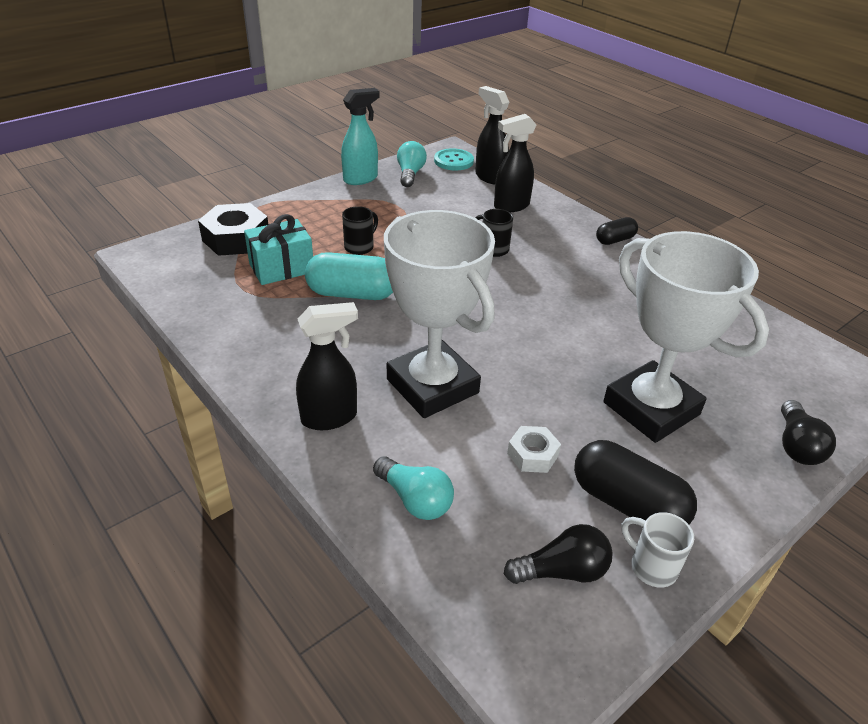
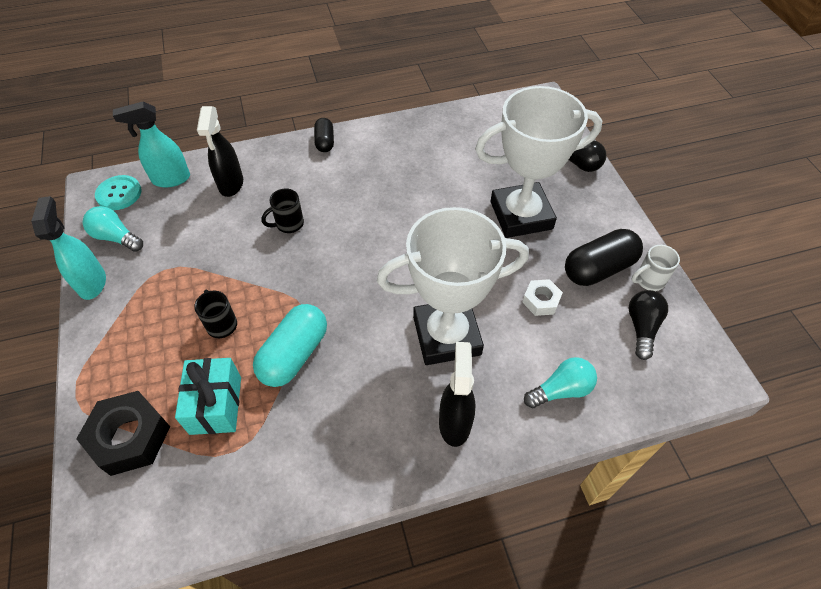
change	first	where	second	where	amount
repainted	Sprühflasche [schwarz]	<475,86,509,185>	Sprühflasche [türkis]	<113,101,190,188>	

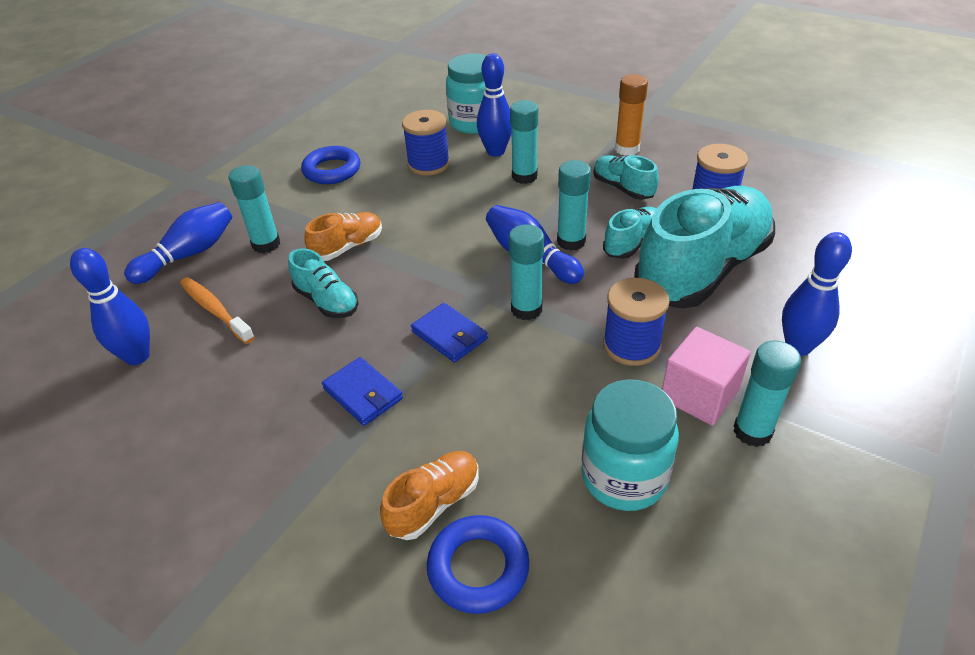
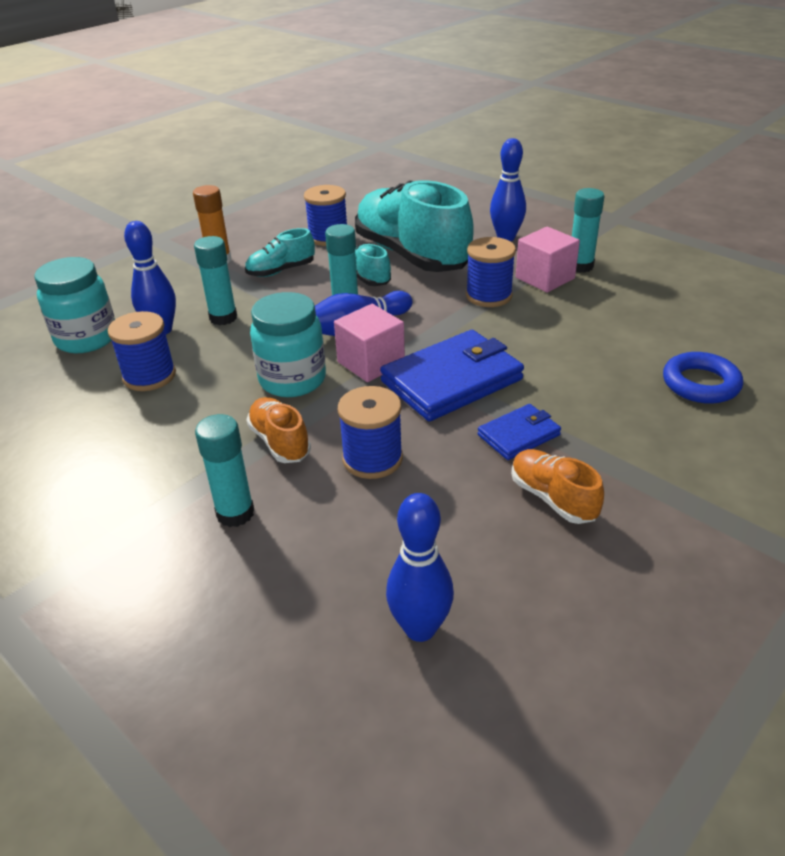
change	first	where	second	where	amount
gone	Bowlingkegel [blau]	<124,202,232,284>			
gone	Zahnbürste [orange]	<180,277,255,344>			
swapped	Schuh [türkis]	<288,248,358,318>	Garnrolle [blau]	<338,386,403,479>	
gone	Ring [blau]	<301,146,360,184>			
shifted	Schuh [orange]	<380,451,479,540>		<511,449,604,524>	
scaled	Geldbörse [blau]	<411,303,488,363>		<380,330,524,421>	x1.89
gone	Klebestift [türkis]	<509,224,544,320>			
shifted	Einmachglas [türkis]	<581,379,679,511>		<250,292,326,397>	
new			Kubus [rosa]	<334,304,405,382>	

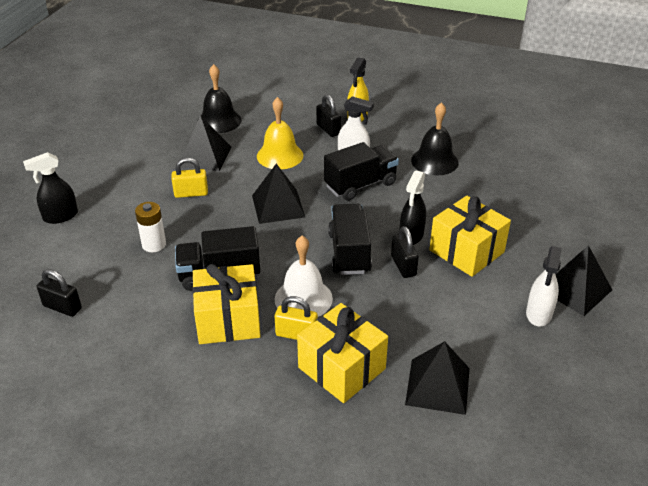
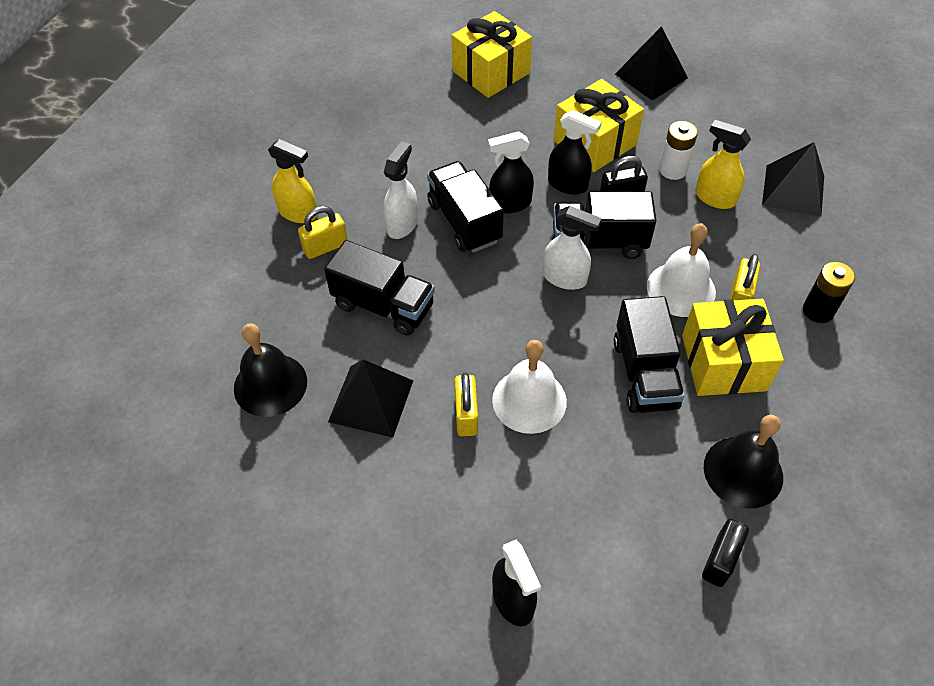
change	first	where	second	where	amount
shifted	Batterie [weiß]	<135,202,166,252>		<659,121,698,180>	
gone	Pyramide [schwarz]	<252,164,305,224>			
swapped	Glocke [gelb]	<257,97,303,170>	Lastwagen [schwarz]	<324,240,435,336>	
shifted	Geschenk [gelb]	<297,303,388,403>		<452,11,532,98>	
repainted	Vorhängeschloss [schwarz]	<316,94,341,137>	Vorhängeschloss [gelb]	<298,206,348,259>	
shifted	Glocke [schwarz]	<411,102,459,175>		<704,415,783,508>	
shifted	Sprühflasche [weiß]	<526,246,562,327>		<543,206,602,290>	
new			Sprühflasche [schwarz]	<488,131,534,214>	
new			Glocke [weiß]	<492,340,567,434>	
new			Sprühflasche [gelb]	<696,120,751,209>	
new			Batterie [schwarz]	<803,262,855,323>	

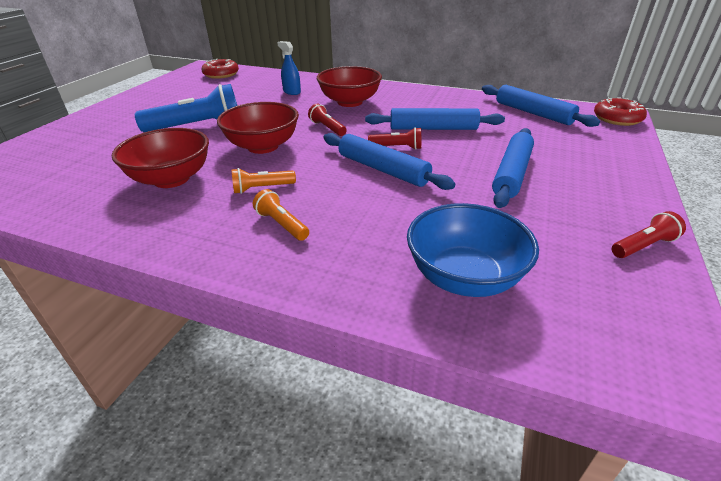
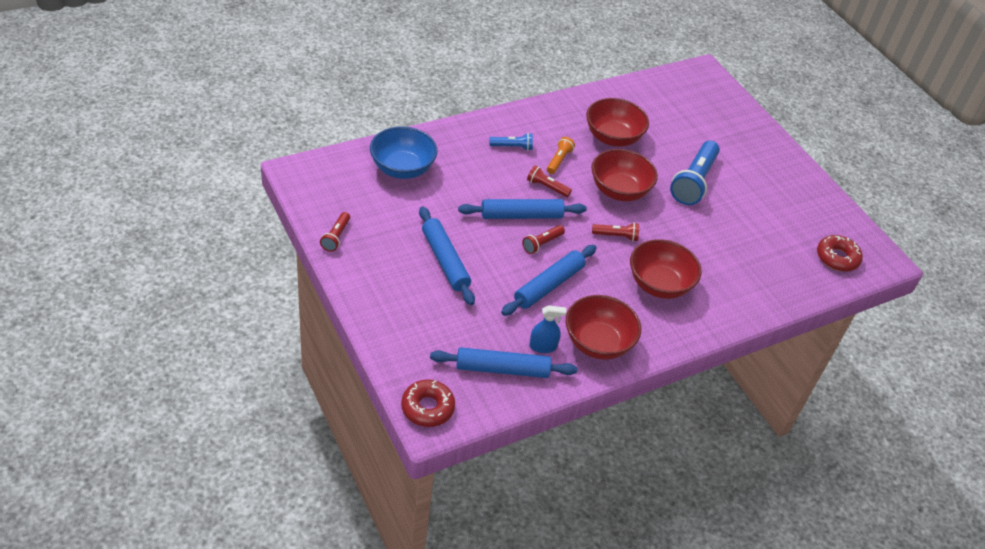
change	first	where	second	where	amount
repainted	Taschenlampe [orange]	<253,189,309,241>	Taschenlampe [blau]	<489,133,533,151>	
shifted	Sprühflasche [blau]	<277,41,301,95>		<529,305,566,353>	
new			Taschenlampe [rot]	<527,165,572,197>	
new			Schüssel [rot]	<566,295,641,360>	

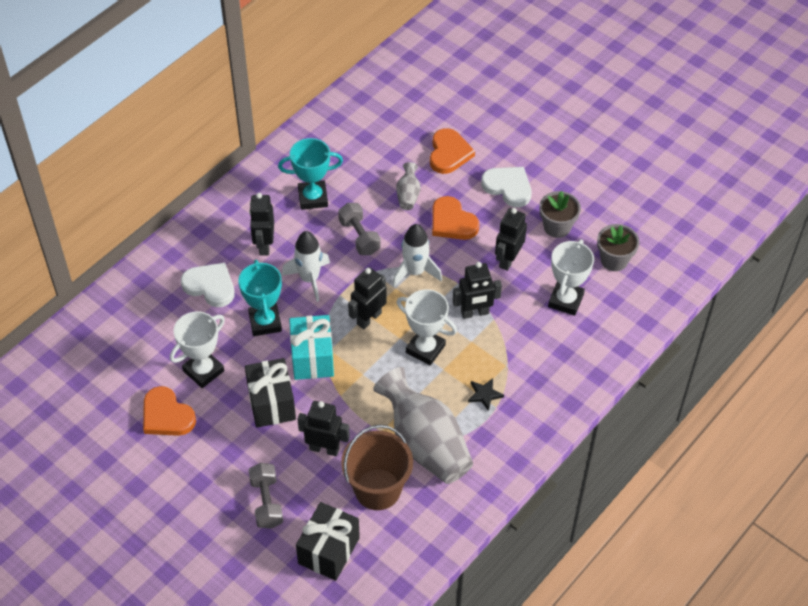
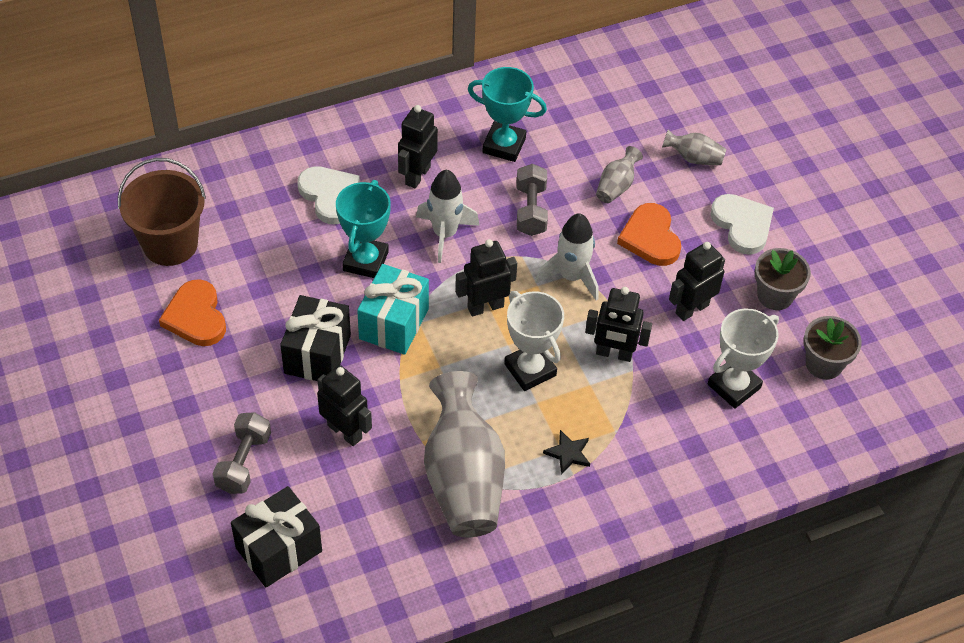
change	first	where	second	where	amount
gone	Pokal [weiß]	<170,312,225,388>			
shifted	Eimer [braun]	<341,425,413,510>		<118,158,206,266>	
swapped	Herz [orange]	<430,128,475,174>	Vase [grau]	<662,130,726,165>	

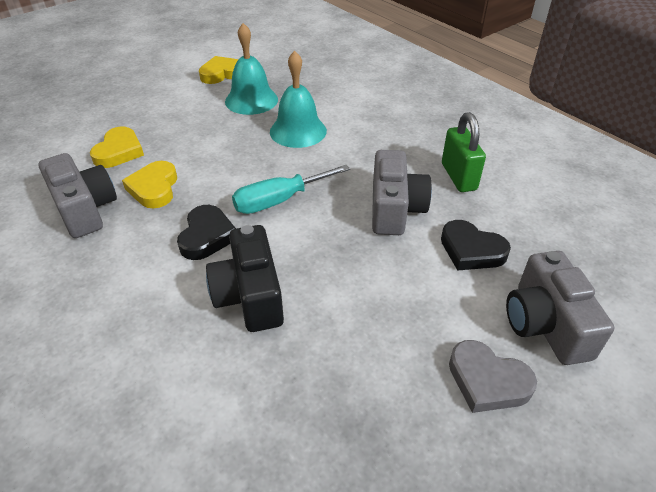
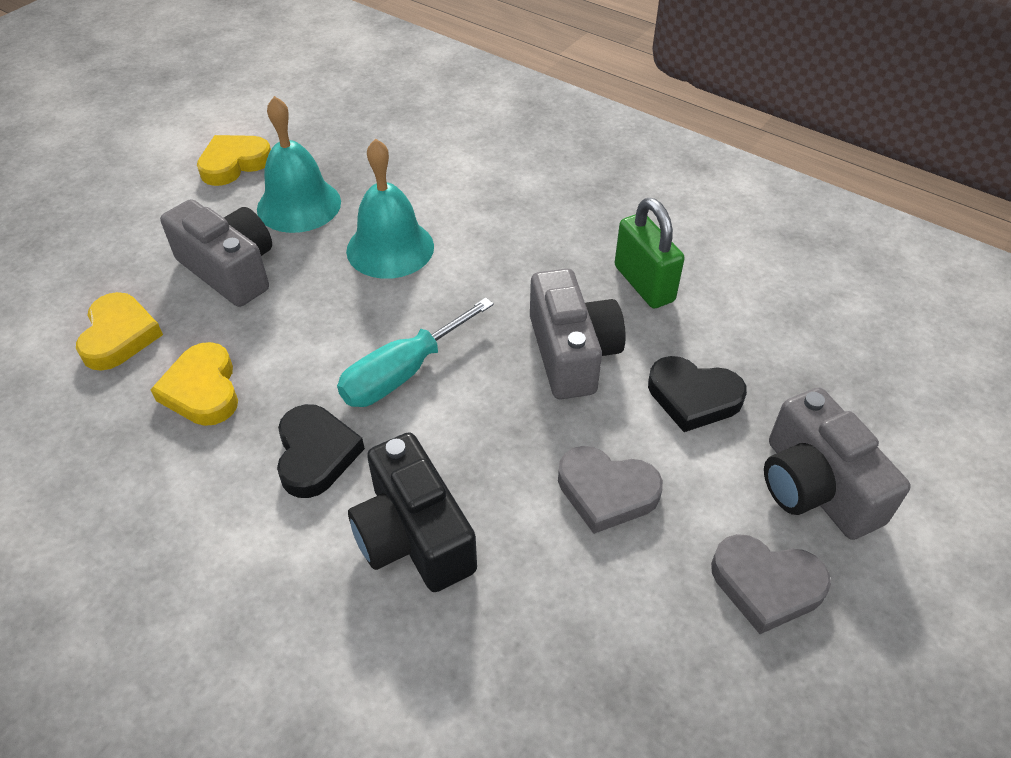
change	first	where	second	where	amount
shifted	Kamera [grau]	<38,153,117,238>		<160,199,272,307>	
new			Herz [grau]	<558,446,663,534>	

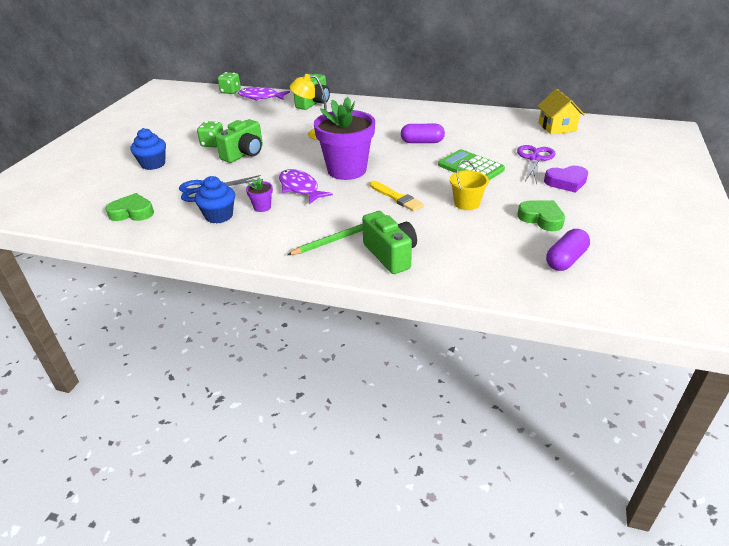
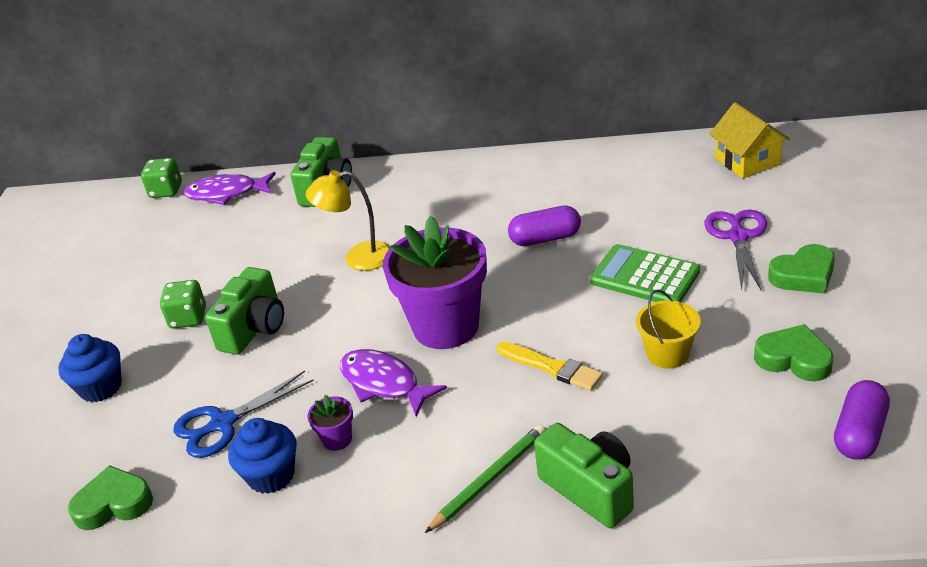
change	first	where	second	where	amount
repainted	Herz [lila]	<544,166,588,193>	Herz [grün]	<768,244,835,294>	

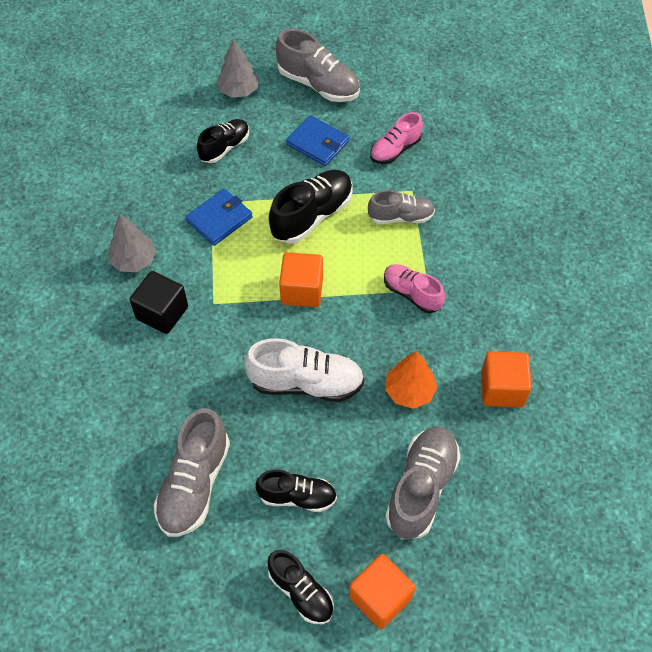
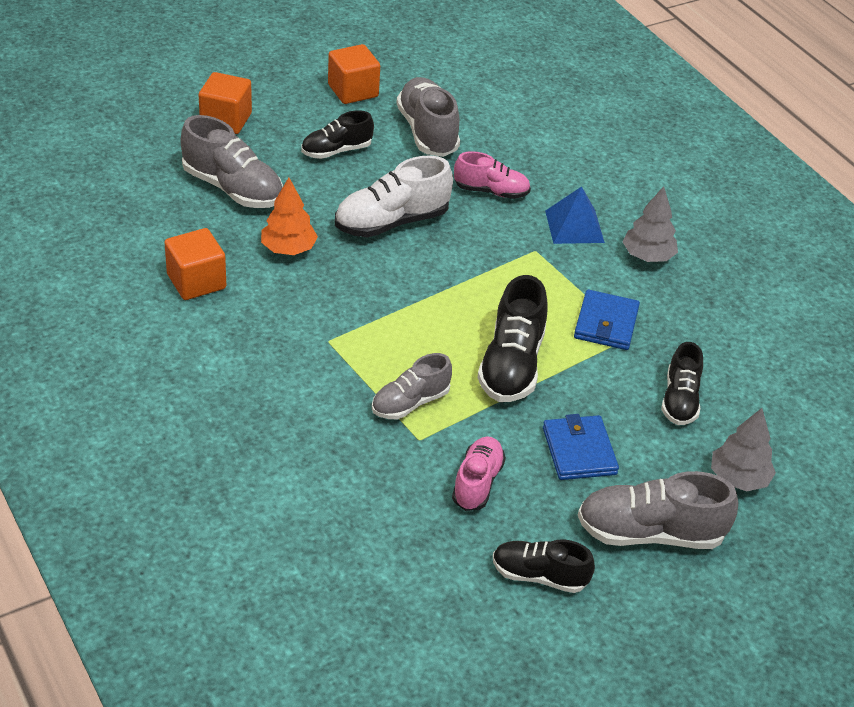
change	first	where	second	where	amount
swapped	Kubus [schwarz]	<129,271,188,334>	Pyramide [blau]	<545,186,605,244>	
shifted	Schuh [schwarz]	<267,550,334,624>		<493,540,595,593>	
shifted	Kubus [orange]	<279,252,323,307>		<328,44,380,104>	
rotated	Geldbörse [blau]	<286,115,349,166>		<543,414,619,480>	75 degrees clockwise
shifted	Schuh [rosa]	<384,264,445,313>		<454,151,531,199>	
rotated	Schuh [grau]	<385,426,461,540>		<181,115,283,208>	45 degrees counterclockwise

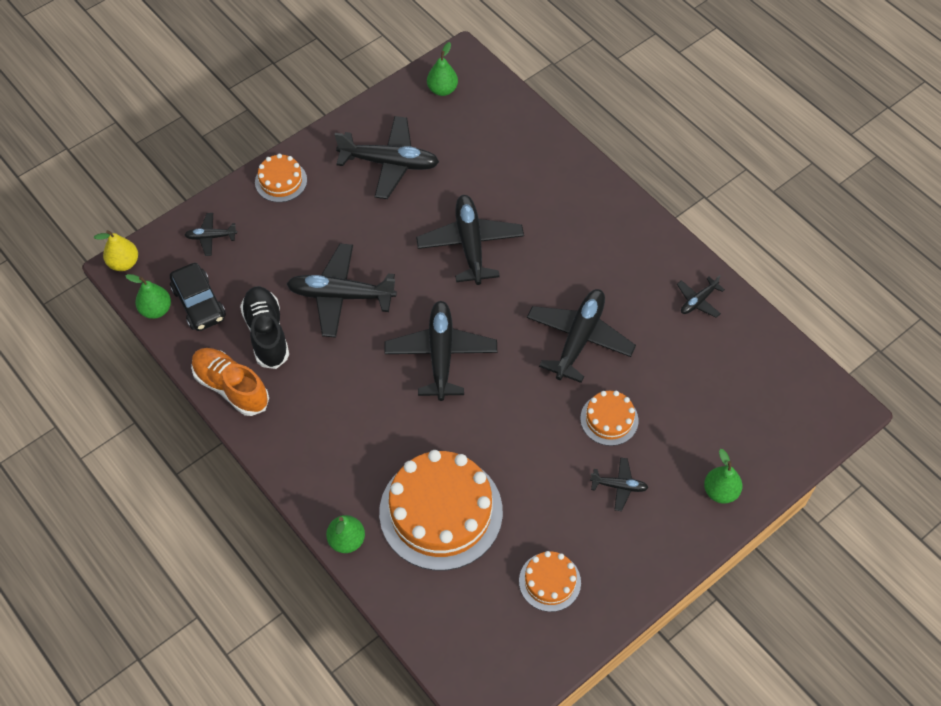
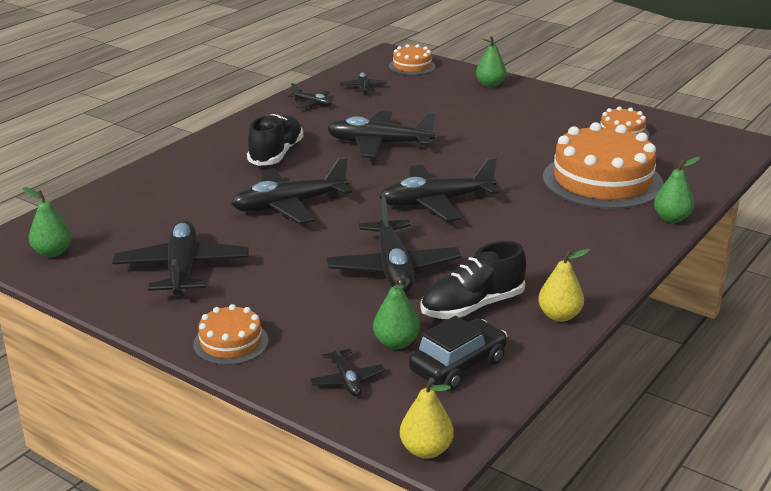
change	first	where	second	where	amount
shifted	Birne [grün]	<126,274,171,319>		<373,277,420,349>	
swapped	Schuh [orange]	<191,348,269,416>	Birne [gelb]	<538,249,590,322>	
shifted	Kuchen [orange]	<580,391,639,446>		<389,44,435,75>	
shifted	Flugzeug [schwarz]	<590,457,649,511>		<340,72,387,95>	
new			Schuh [schwarz]	<247,114,303,166>	

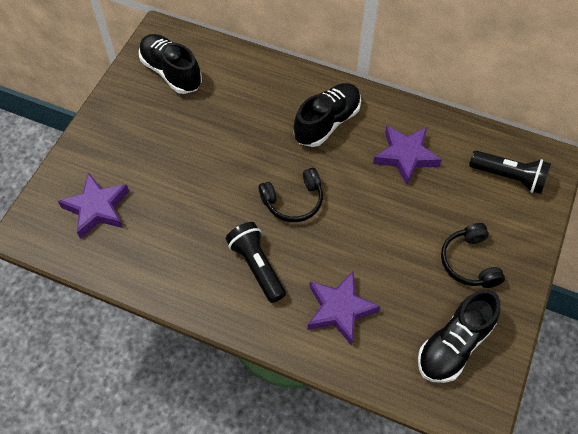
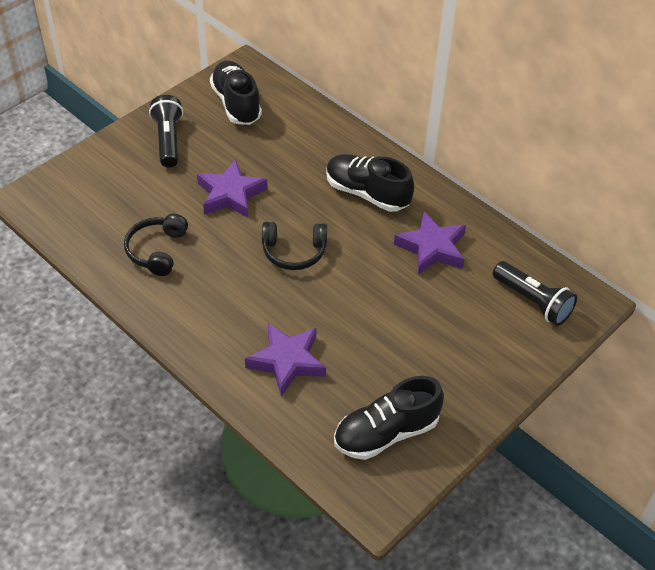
change	first	where	second	where	amount
shifted	Stern [lila]	<58,173,129,239>		<197,159,267,218>	
shifted	Taschenlampe [schwarz]	<226,222,286,303>		<149,95,183,167>	
rotated	Schuh [schwarz]	<294,83,361,147>		<326,154,414,212>	120 degrees counterclockwise
shifted	Kopfhörer [schwarz]	<441,223,505,288>		<124,214,188,276>	

